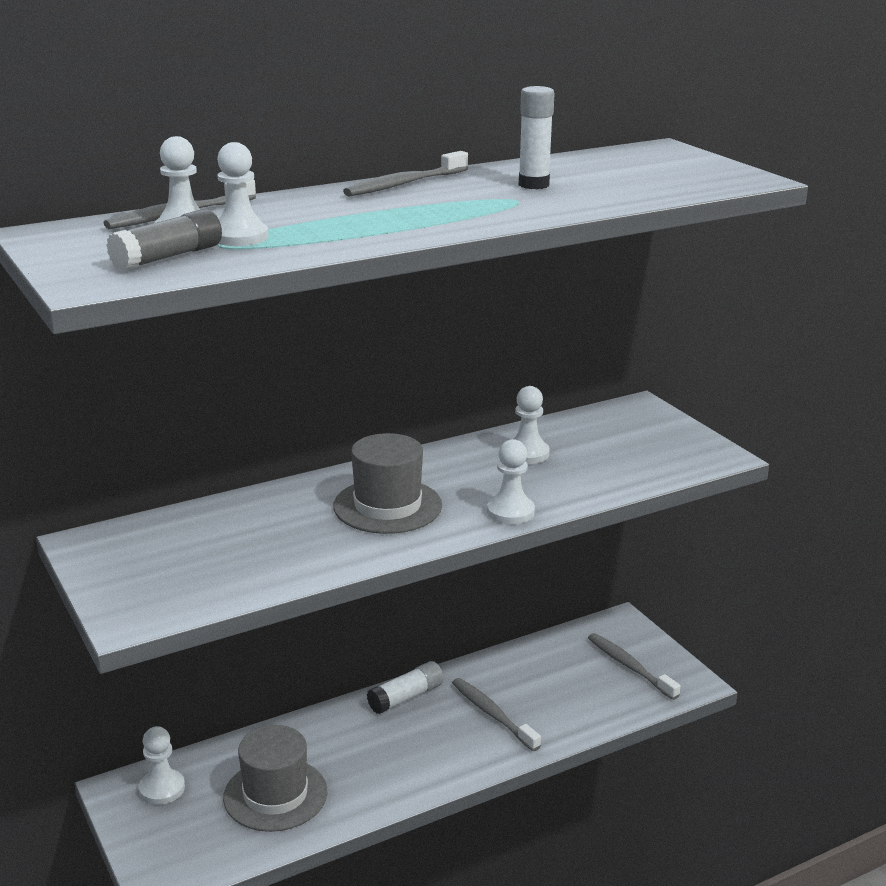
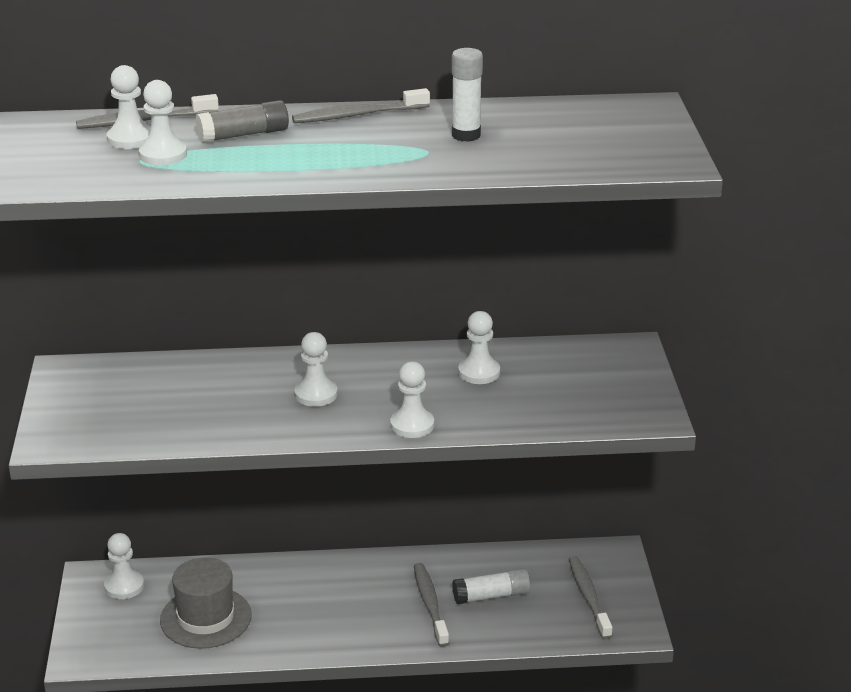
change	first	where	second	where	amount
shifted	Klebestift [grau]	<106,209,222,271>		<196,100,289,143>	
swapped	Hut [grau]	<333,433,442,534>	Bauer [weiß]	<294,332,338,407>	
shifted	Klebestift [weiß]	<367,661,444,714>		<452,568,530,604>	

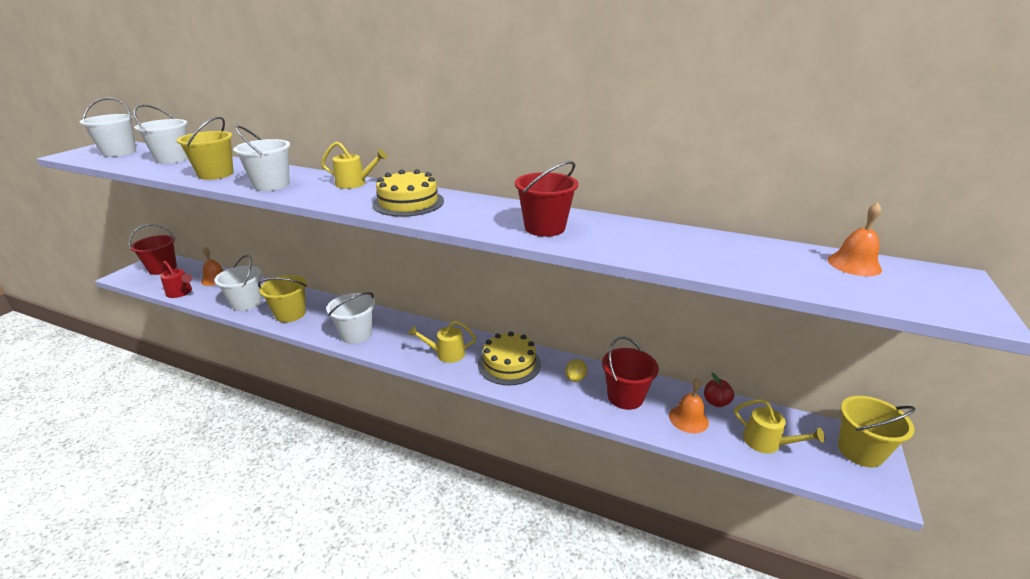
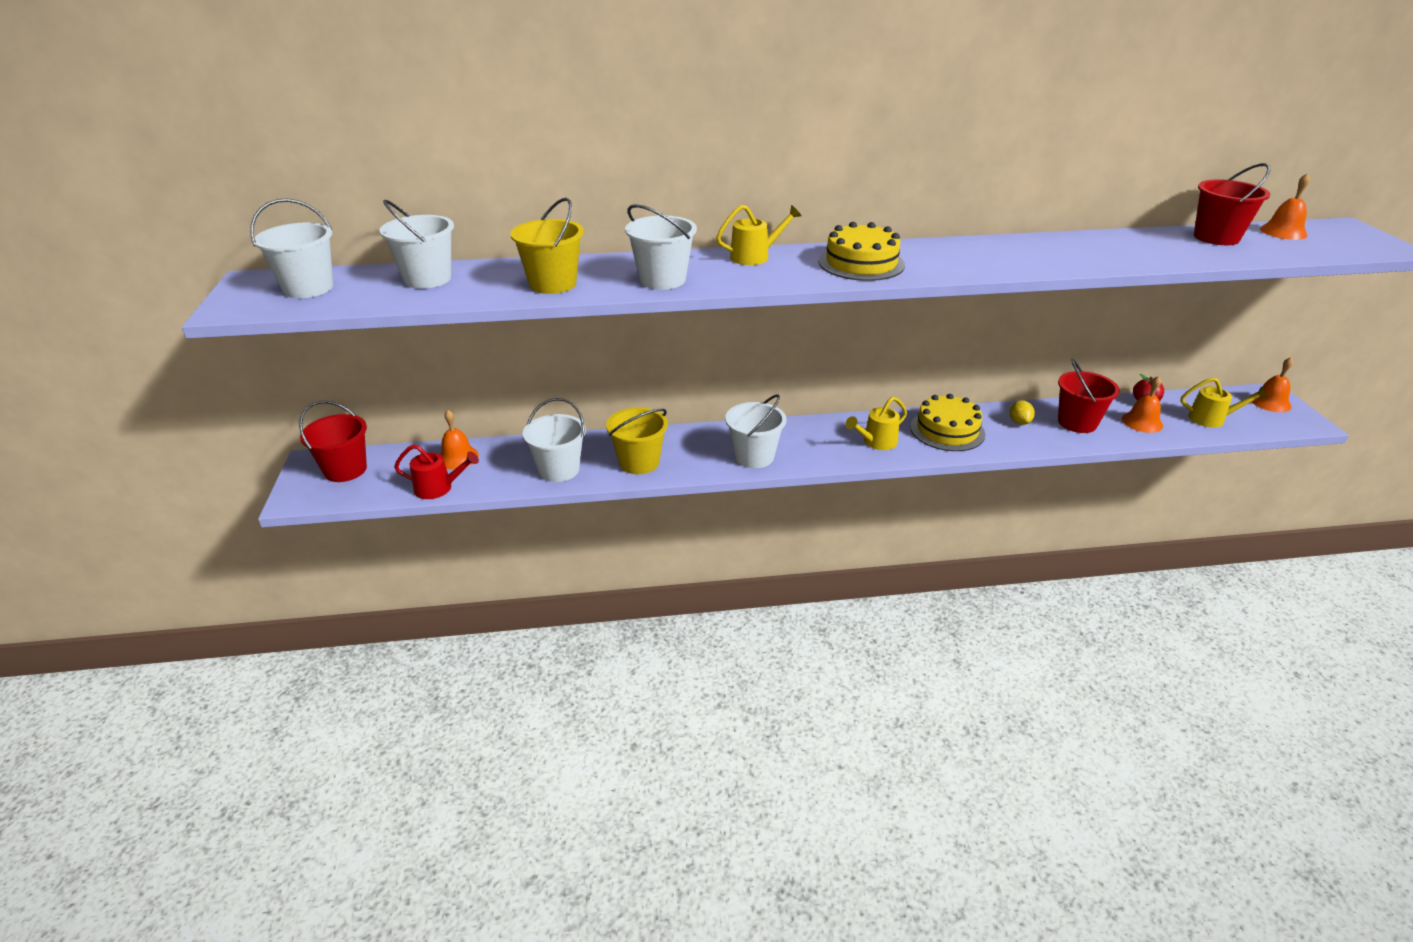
change	first	where	second	where	amount
shifted	Eimer [rot]	<515,161,578,237>		<1194,163,1271,245>	
swapped	Eimer [gelb]	<838,396,915,467>	Glocke [orange]	<1251,357,1293,412>	

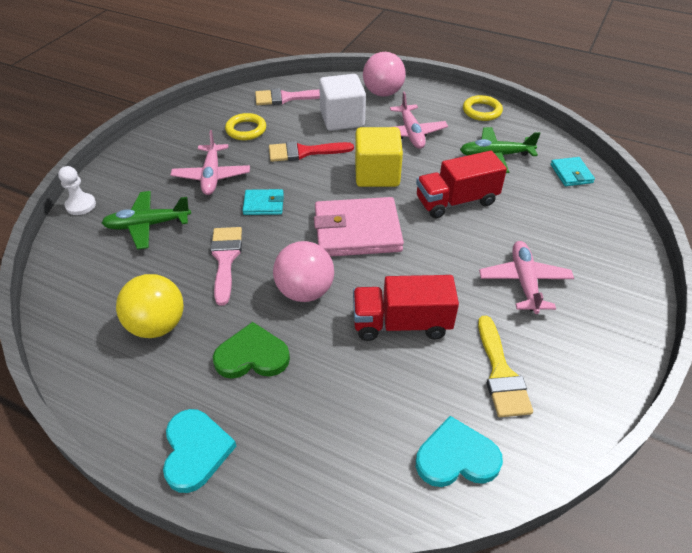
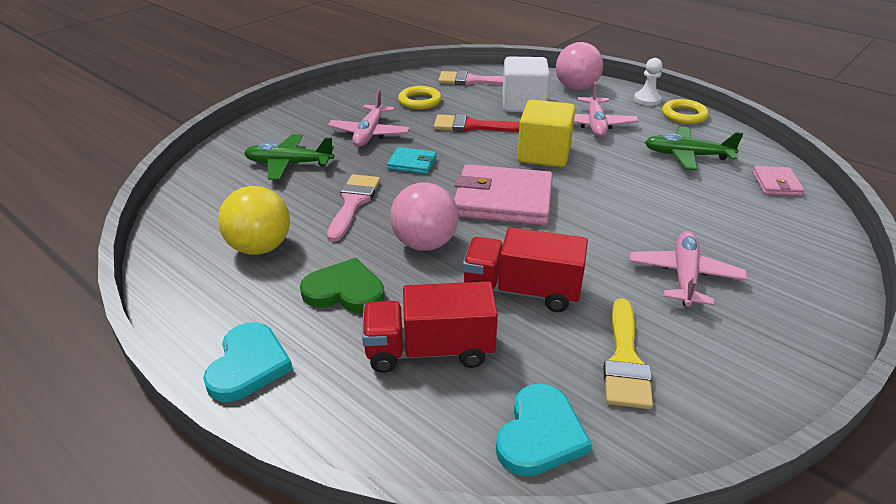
change	first	where	second	where	amount
shifted	Bauer [weiß]	<58,166,96,215>		<634,58,663,106>	
shifted	Lastwagen [rot]	<416,151,507,219>		<362,281,498,373>	
rotated	Herz [türkis]	<416,416,503,487>		<496,383,592,476>	105 degrees clockwise
repainted	Geldbörse [türkis]	<551,157,595,186>	Geldbörse [rosa]	<752,166,804,196>	

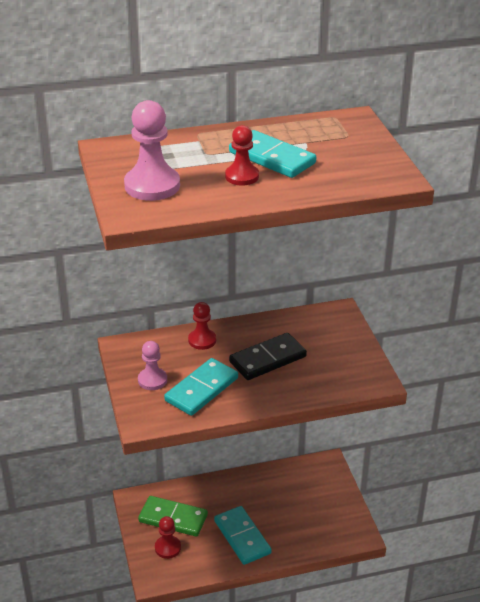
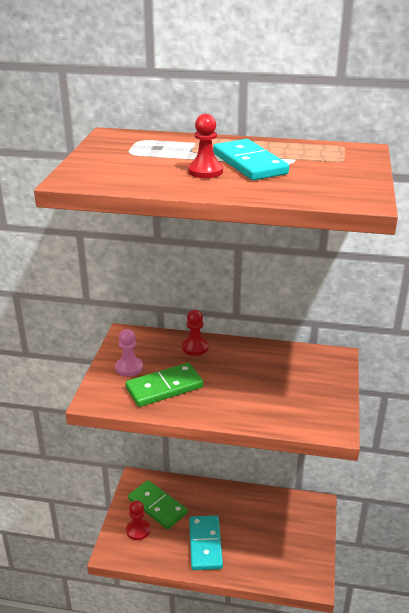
change	first	where	second	where	amount
gone	Bauer [rosa]	<124,100,180,201>			
repainted	Dominostein [türkis]	<164,358,238,416>	Dominostein [grün]	<125,363,204,407>	
gone	Dominostein [schwarz]	<229,333,307,380>			

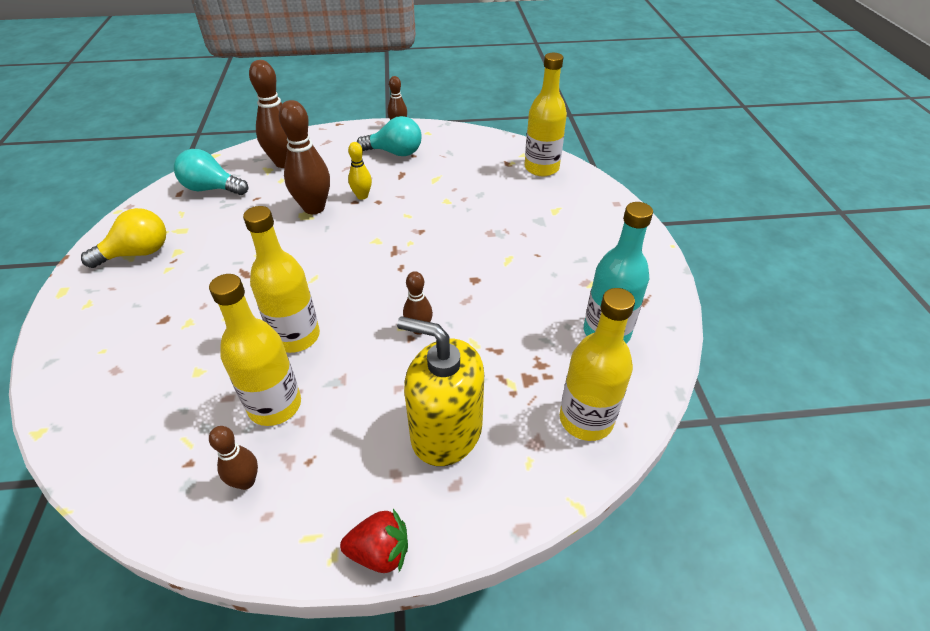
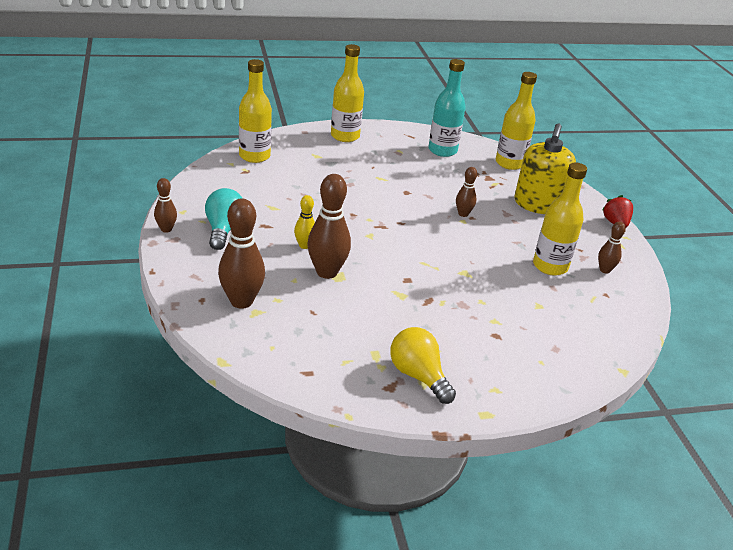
change	first	where	second	where	amount
gone	Glühbirne [türkis]	<174,149,248,195>			
shifted	Flasche [gelb]	<243,206,320,353>		<331,44,364,142>	

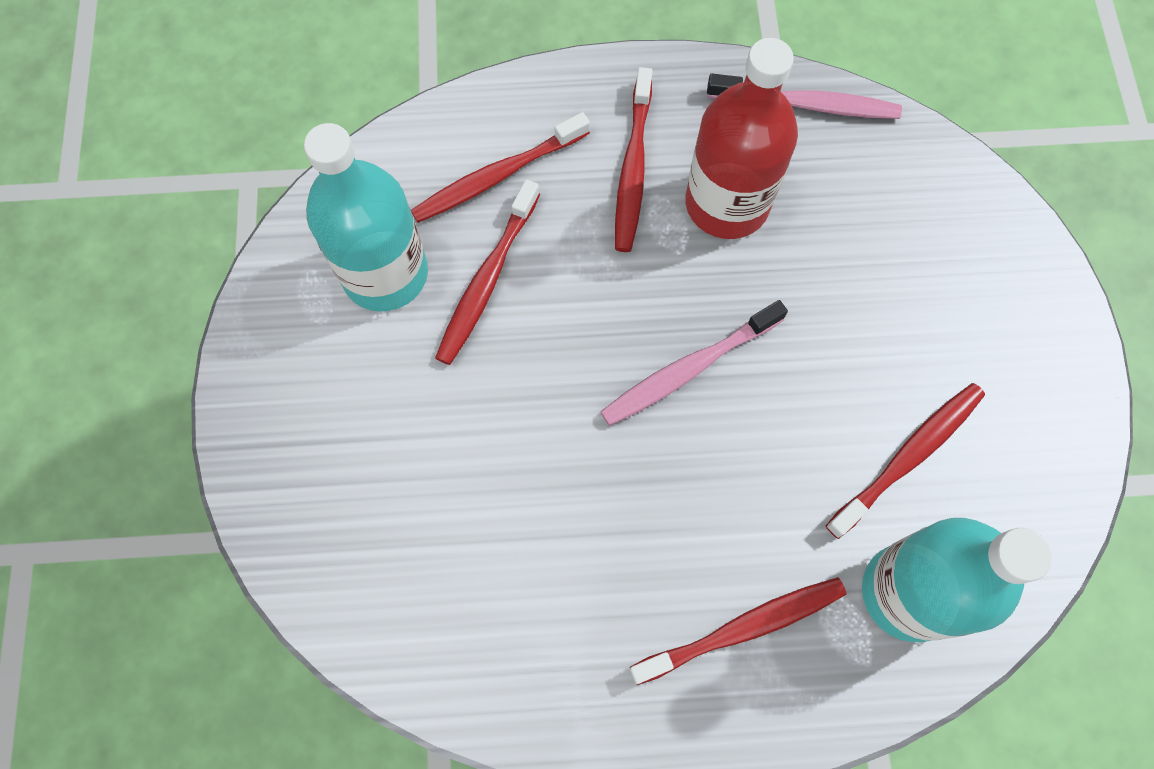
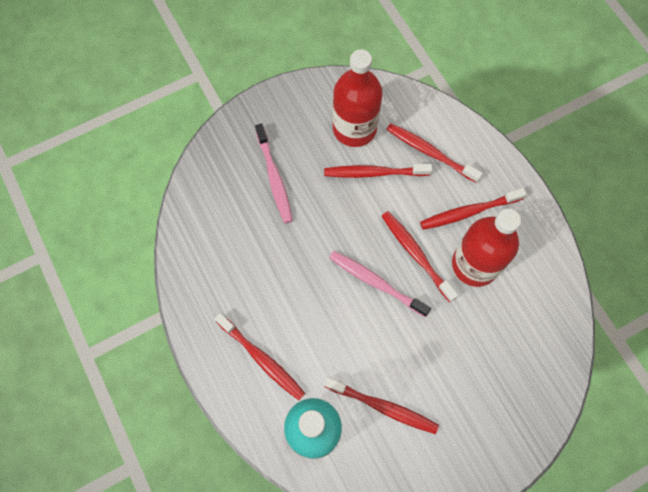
change	first	where	second	where	amount
repainted	Flasche [türkis]	<304,123,428,312>	Flasche [rot]	<333,49,383,147>	
shifted	Zahnbürste [rosa]	<707,74,902,119>		<255,124,293,223>	
new			Zahnbürste [rot]	<382,211,458,302>	

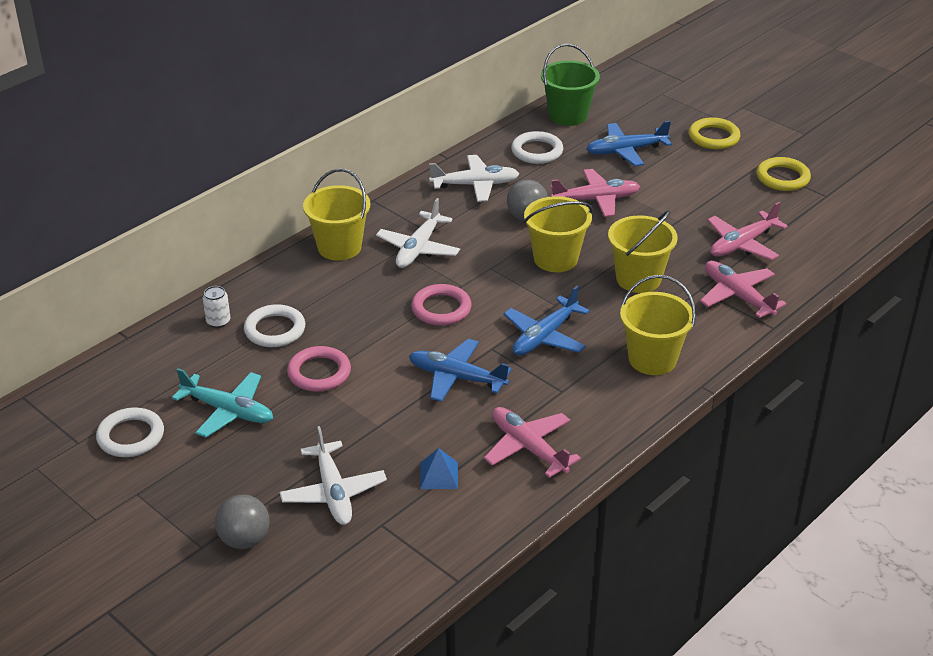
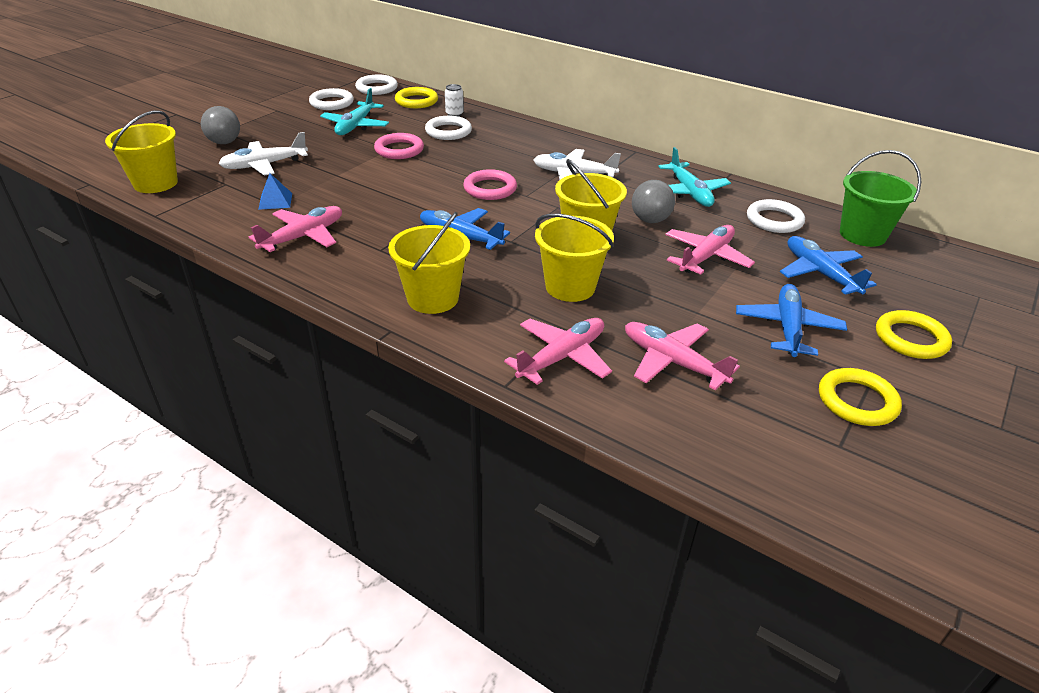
change	first	where	second	where	amount
shifted	Eimer [gelb]	<303,169,370,260>		<105,110,178,193>	
shifted	Flugzeug [blau]	<409,339,512,402>		<736,284,847,357>	
repainted	Flugzeug [weiß]	<429,155,519,202>	Flugzeug [türkis]	<658,147,731,207>	
rotated	Flugzeug [rosa]	<550,169,640,217>		<665,225,755,275>	120 degrees counterclockwise
new			Ring [weiß]	<355,75,398,95>	
new			Ring [gelb]	<395,87,438,108>	

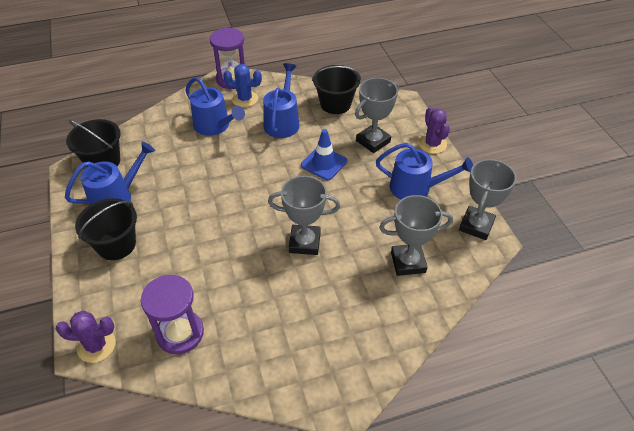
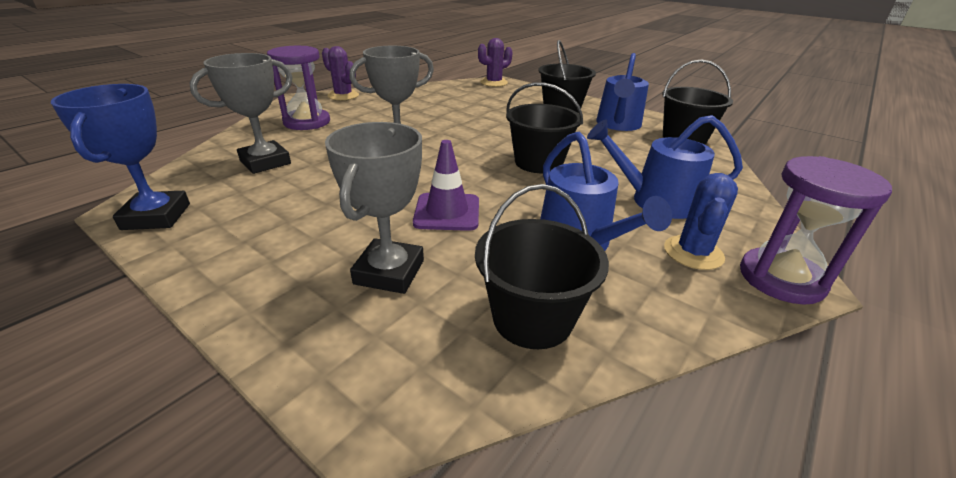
change	first	where	second	where	amount
shifted	Sanduhr [lila]	<141,275,204,354>		<267,46,330,130>	
rotated	Kaktus [blau]	<223,64,262,107>		<664,173,738,270>	45 degrees counterclockwise
repainted	Leitkegel [blau]	<301,129,347,180>	Leitkegel [lila]	<413,140,479,231>	
gone	Gießkanne [blau]	<376,143,473,200>			
shifted	Kaktus [lila]	<418,107,450,154>		<322,46,359,100>	
repainted	Pokal [grau]	<459,159,516,240>	Pokal [blau]	<51,84,190,230>	
new			Eimer [schwarz]	<506,83,583,174>	

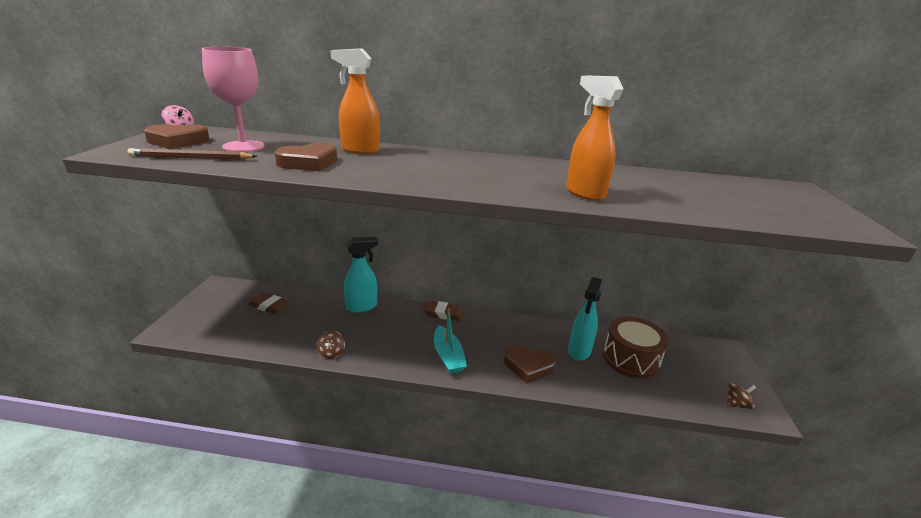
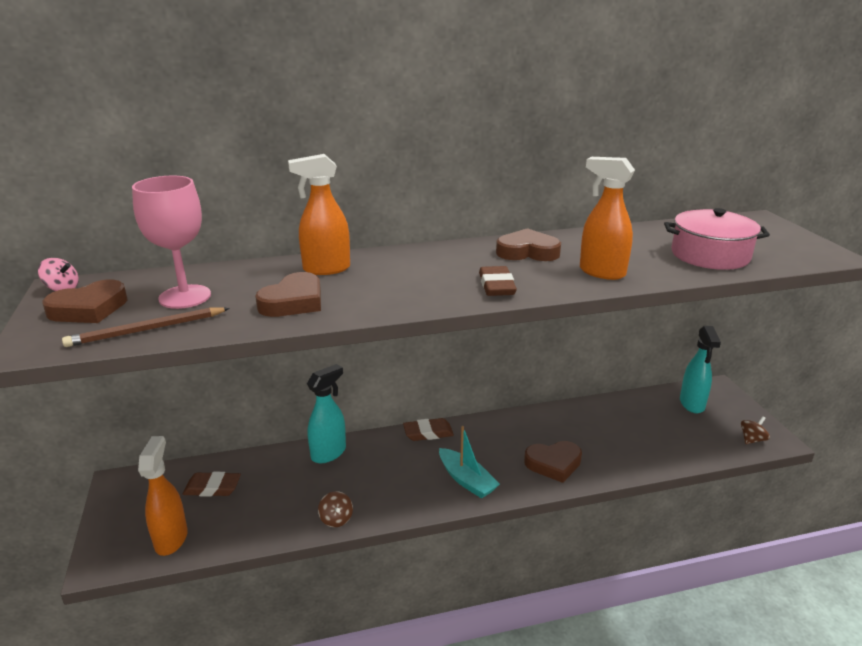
change	first	where	second	where	amount
shifted	Sprühflasche [türkis]	<568,277,602,361>		<680,326,721,413>	
gone	Trommel [braun]	<603,316,669,379>			
new			Sprühflasche [orange]	<138,436,188,556>	
new			Radiergummi [braun]	<479,266,517,296>	
new			Herz [braun]	<496,228,561,261>	
new			Kochtopf [rosa]	<664,208,770,270>	

